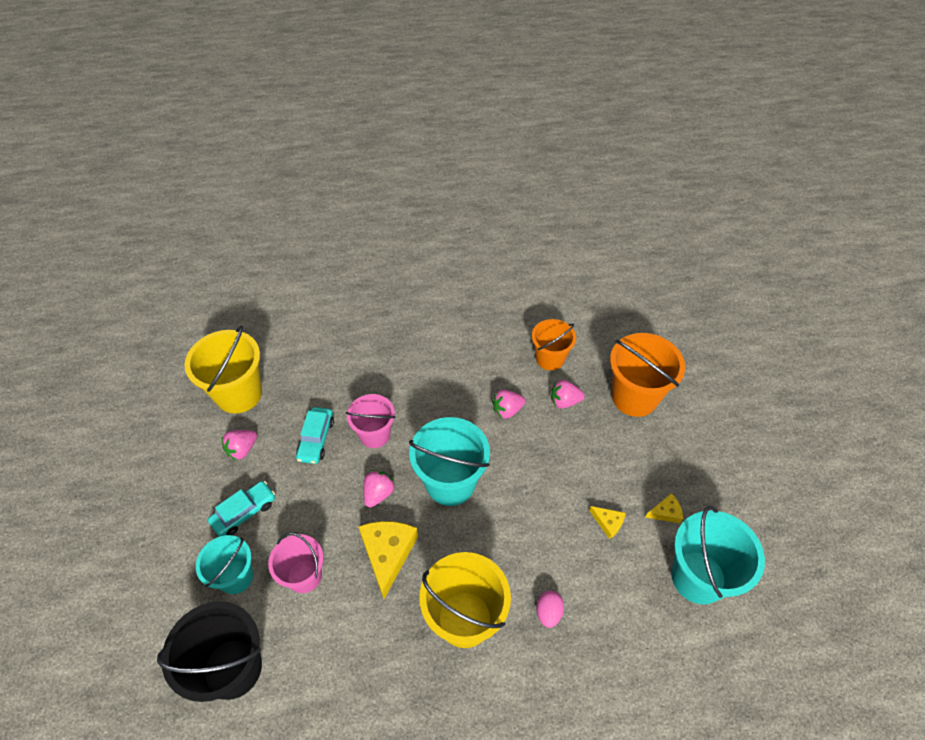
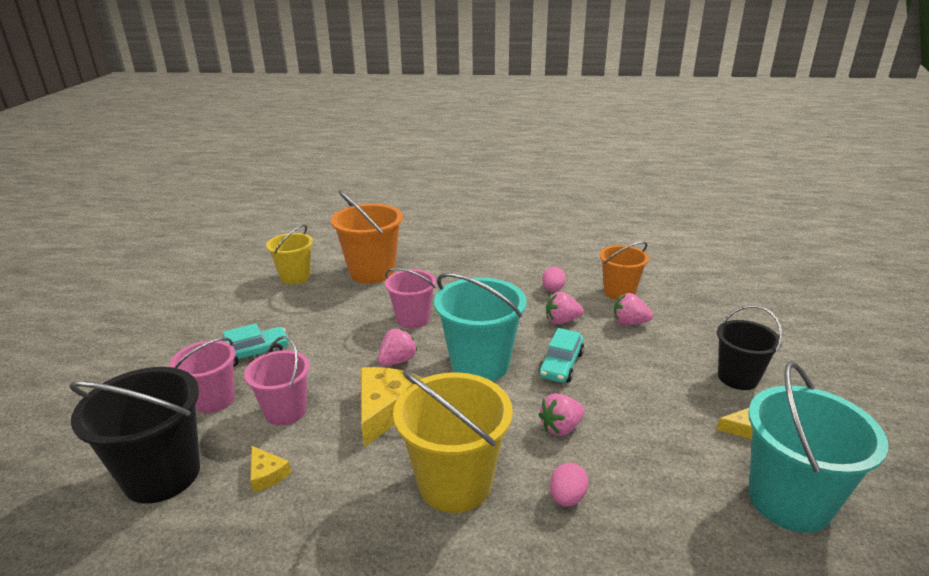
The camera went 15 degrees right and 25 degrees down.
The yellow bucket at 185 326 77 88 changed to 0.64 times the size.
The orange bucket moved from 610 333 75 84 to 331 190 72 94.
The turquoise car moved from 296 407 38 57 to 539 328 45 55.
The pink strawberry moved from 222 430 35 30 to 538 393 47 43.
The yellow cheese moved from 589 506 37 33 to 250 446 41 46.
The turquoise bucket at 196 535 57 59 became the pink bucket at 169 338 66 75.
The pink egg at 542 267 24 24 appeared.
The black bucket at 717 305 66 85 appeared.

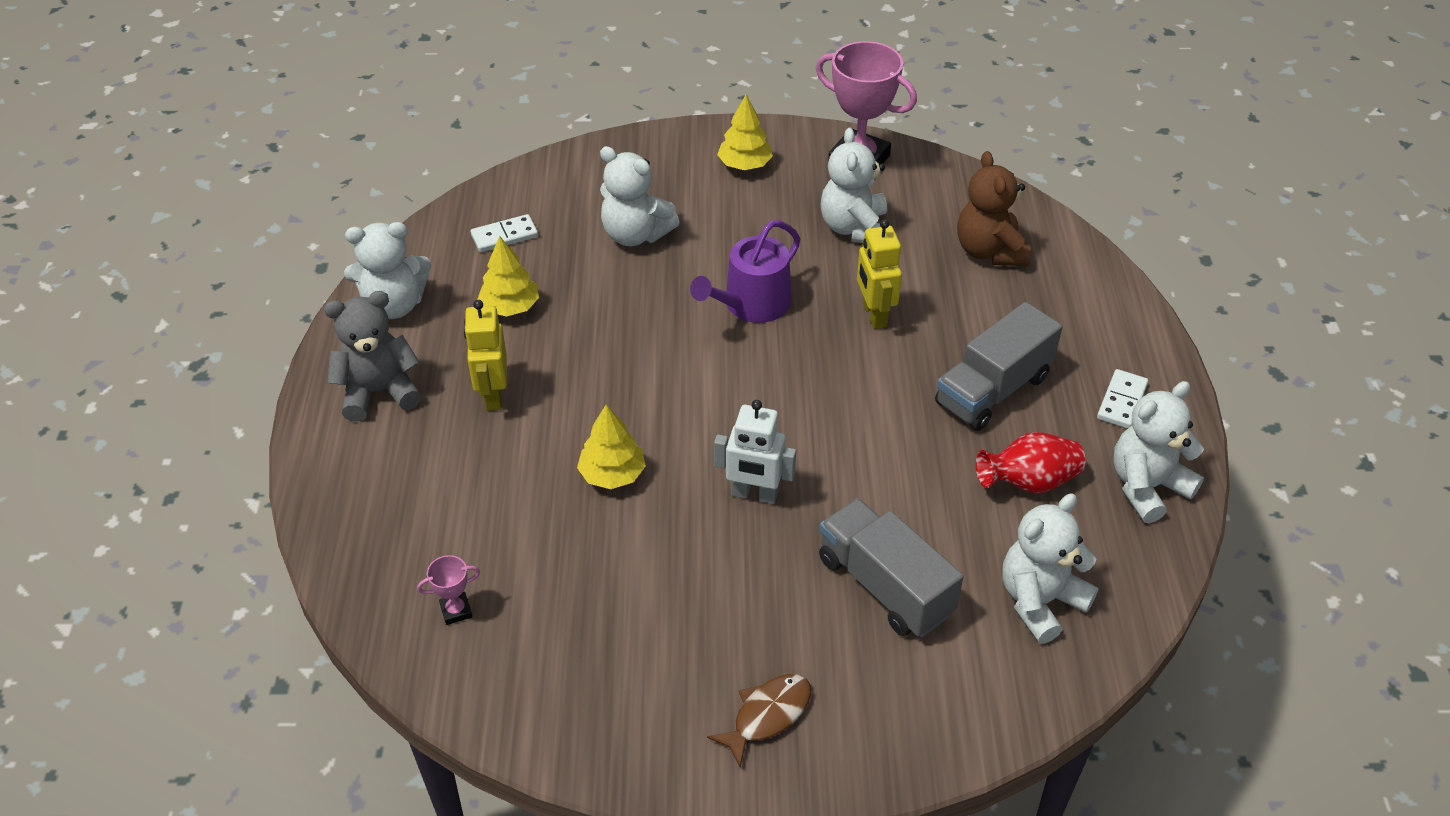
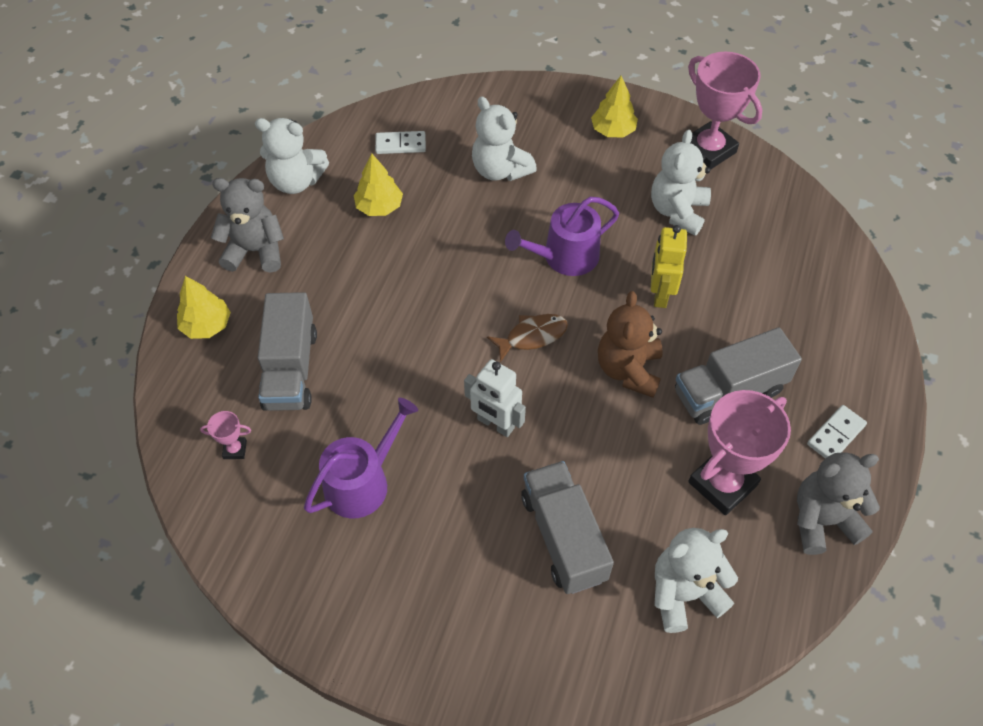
The camera went 20 degrees right and 10 degrees up.
The brown teddy bear moved from 957 151 74 115 to 598 291 65 107.
The yellow robot at 464 300 43 111 disappeared.
The white teddy bear at 1113 381 91 142 became the grey teddy bear at 797 452 83 103.
The yellow tree moved from 577 404 69 85 to 177 276 54 63.
The red vase at 976 432 109 61 was replaced by the pink trophy at 688 390 103 125.
The brown fish moved from 707 674 104 94 to 487 314 81 48.
The grey truck at 258 292 59 119 appeared.
The purple watering can at 304 398 114 120 appeared.

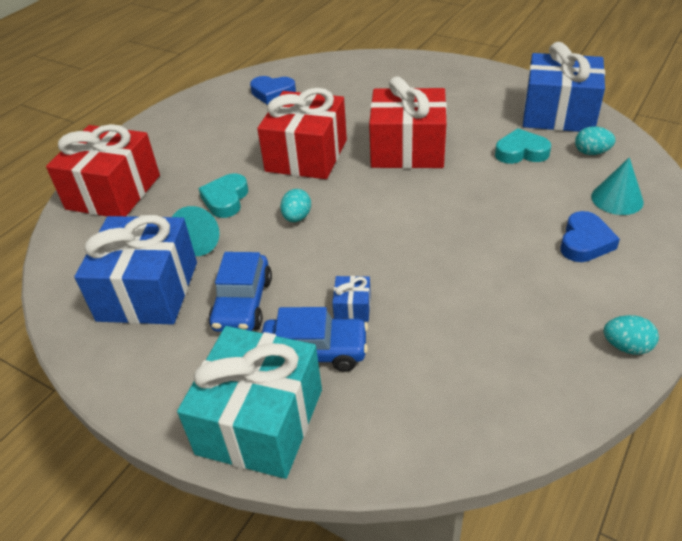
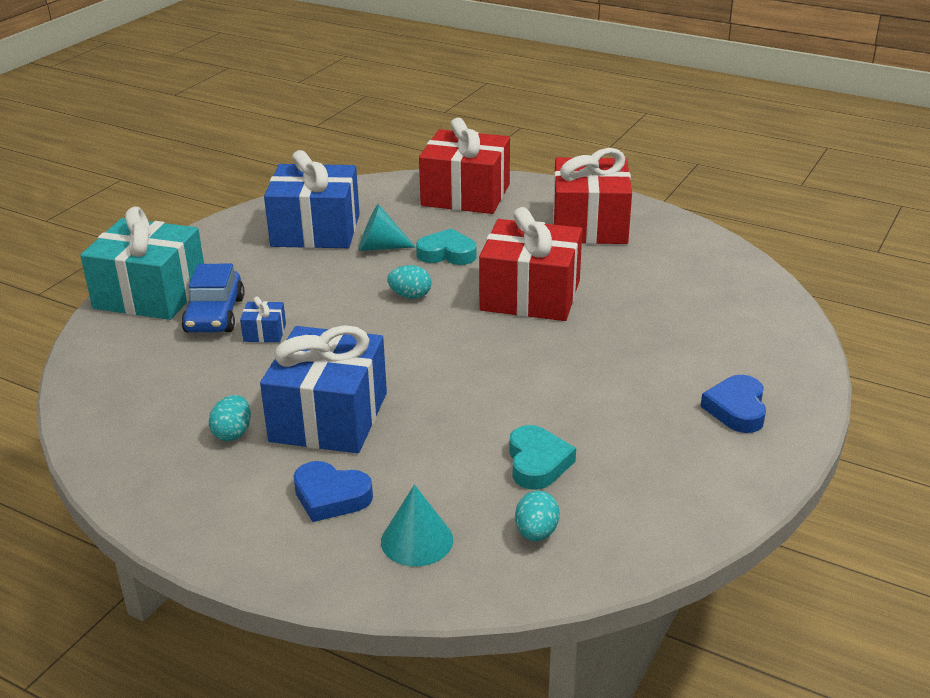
The camera went 85 degrees right and 10 degrees down.
The blue gift moved from 523 42 82 90 to 260 325 127 128.
The blue heart moved from 250 76 46 29 to 700 375 66 58.
The red gift moved from 369 76 78 93 to 553 148 79 96.
The blue car at 209 252 63 80 disappeared.
The turquoise egg moved from 604 315 55 40 to 209 395 42 46.

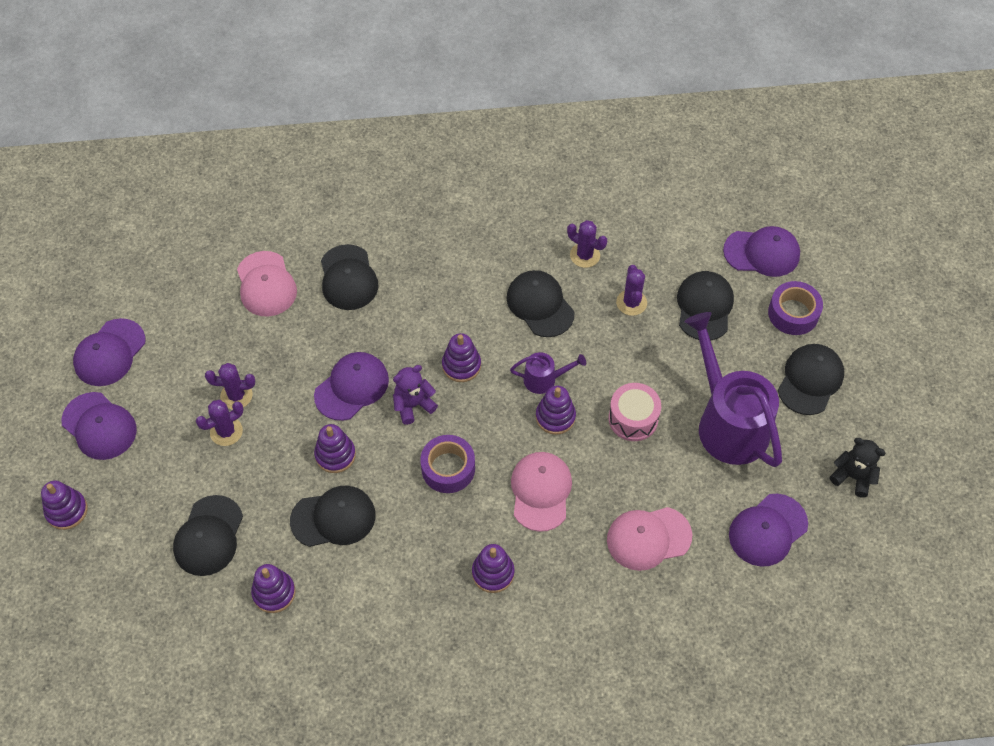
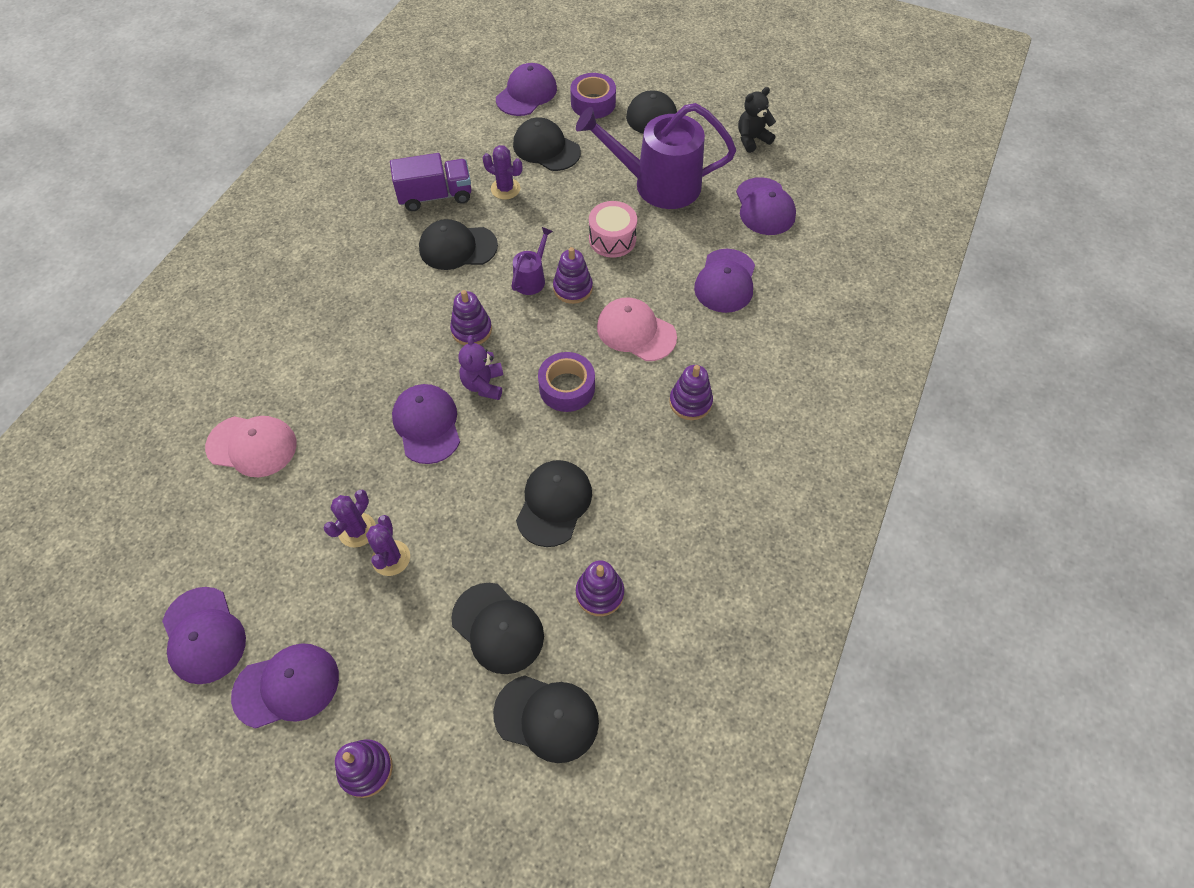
The camera went 60 degrees left and 0 degrees up.
The purple cactus at 567 220 40 48 was replaced by the purple truck at 390 153 82 58.
The black cap moved from 321 244 57 66 to 493 675 106 88.
The purple stacking toy at 314 424 42 49 disappeared.
The pink cap at 607 507 85 64 became the purple cap at 694 249 61 64.

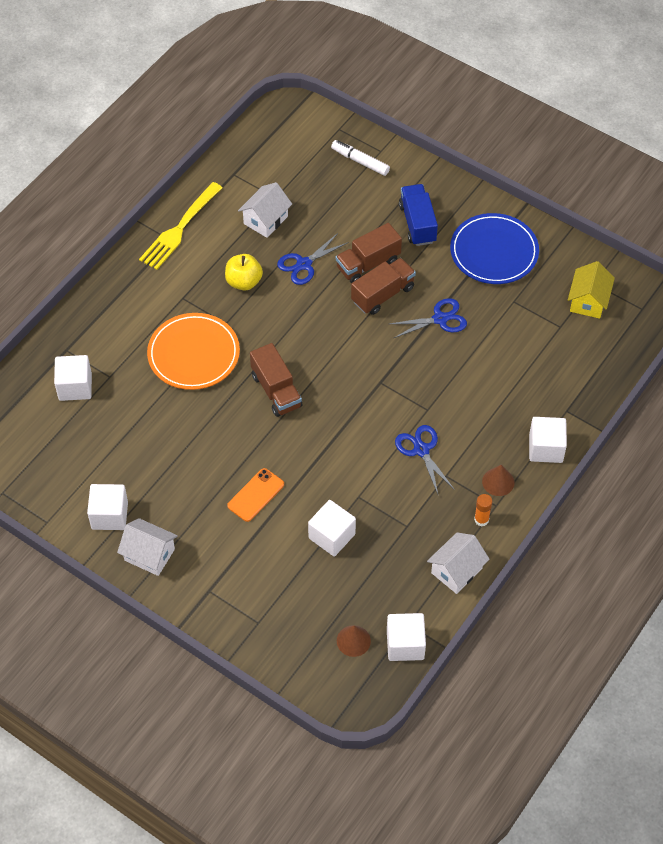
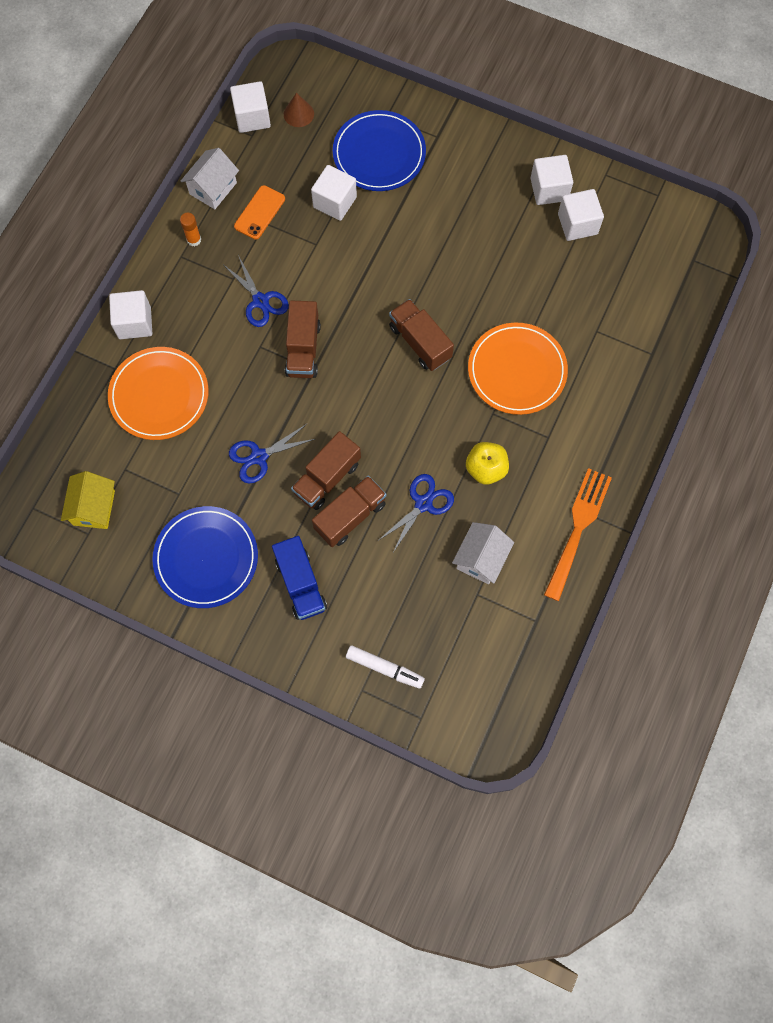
The camera went 170 degrees right and 15 degrees up.
The yellow fork at 139 182 83 88 became the orange fork at 544 468 68 133.
The white cube moved from 54 355 38 46 to 558 189 46 52.
The brown cone at 482 465 33 31 disappeared.
The orange phone moved from 227 468 57 54 to 234 185 51 55.
The white house at 117 518 61 58 disappeared.
The blue plate at 333 110 93 81 appeared.
The brown truck at 285 301 36 77 appeared.
The orange plate at 108 347 101 93 appeared.

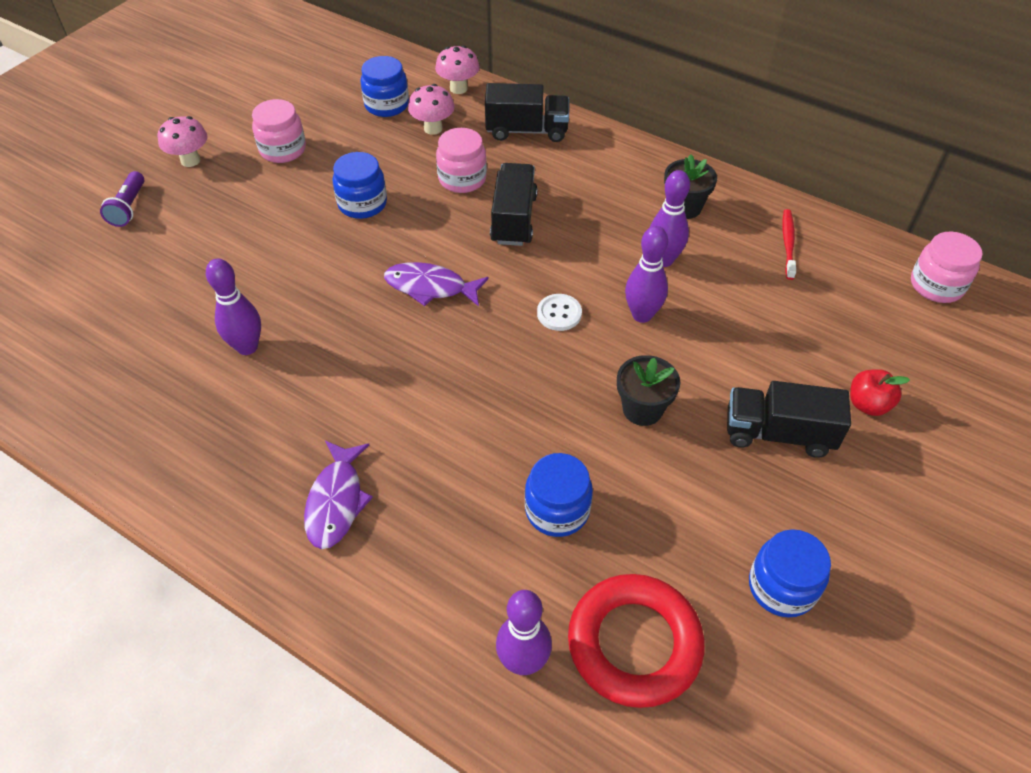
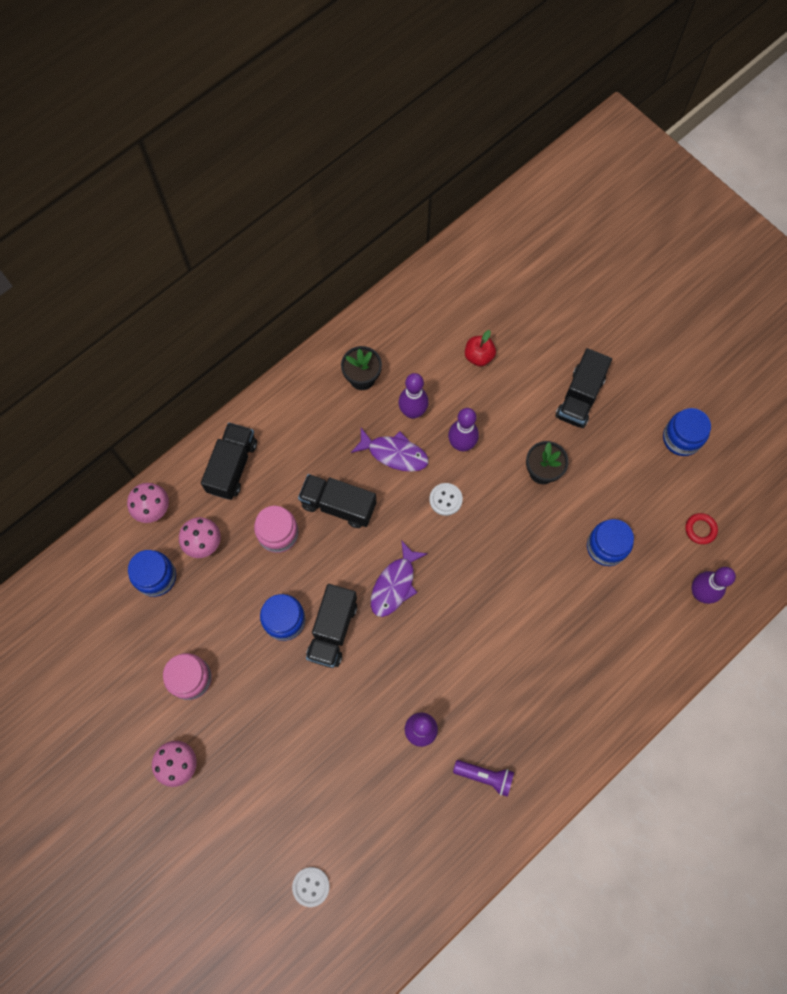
The camera went 75 degrees left and 20 degrees up.
The purple flashlight moved from 100 171 44 56 to 453 760 61 37.
The red toothbrush at 783 209 13 71 disappeared.
The pink jar at 911 231 72 72 disappeared.
The red apple moved from 850 369 60 47 to 465 330 31 36.
The purple fish moved from 304 441 69 108 to 351 428 78 44.
The red ring at 568 574 137 134 changed to 0.42 times the size.
The black truck at 306 584 51 84 appeared.
The white button at 292 867 38 40 appeared.

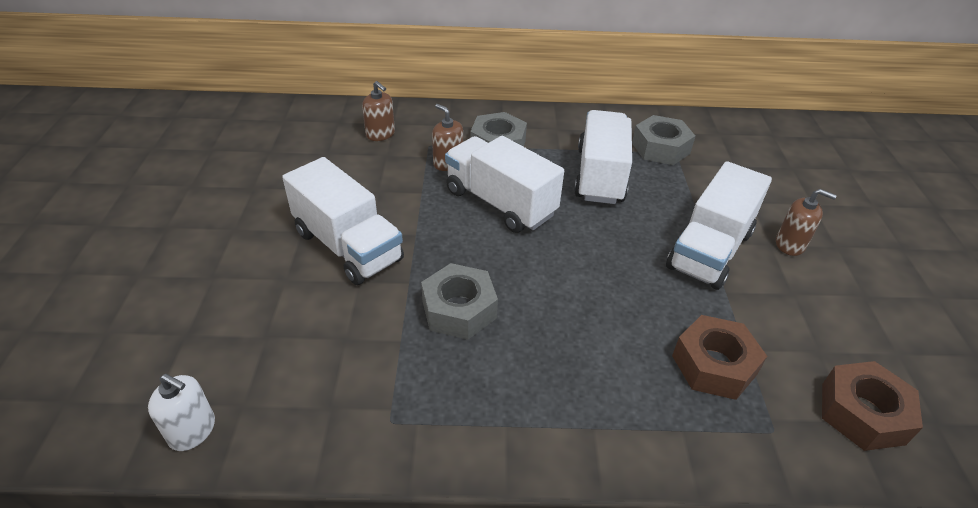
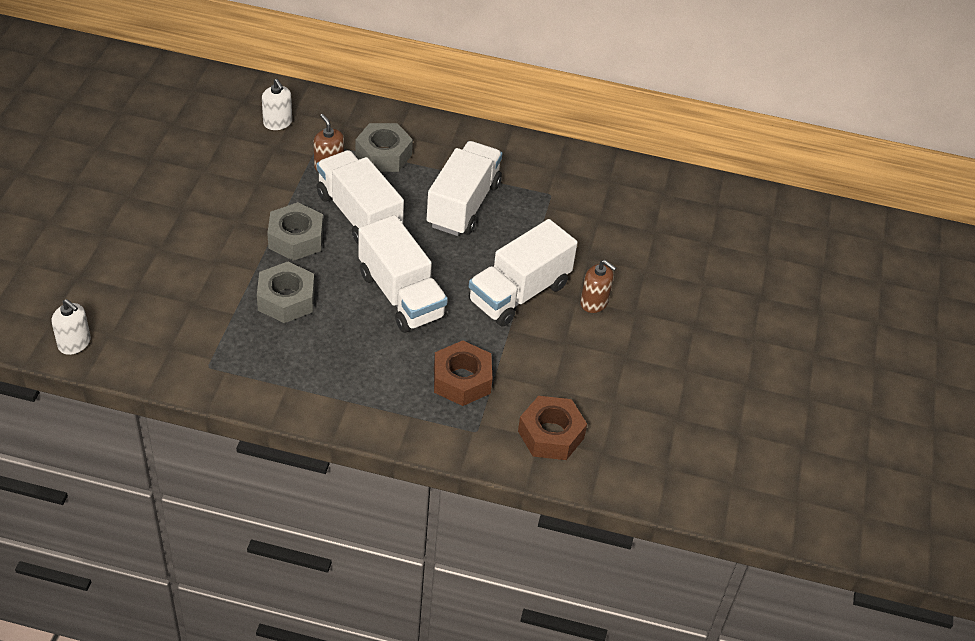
The camera went 10 degrees right and 5 degrees up.
The brown soap dispenser at 362 81 33 60 became the white soap dispenser at 262 79 30 51.
The grey nut moved from 632 115 63 50 to 267 202 56 59.
The white truck moved from 282 157 122 128 to 358 215 90 118.

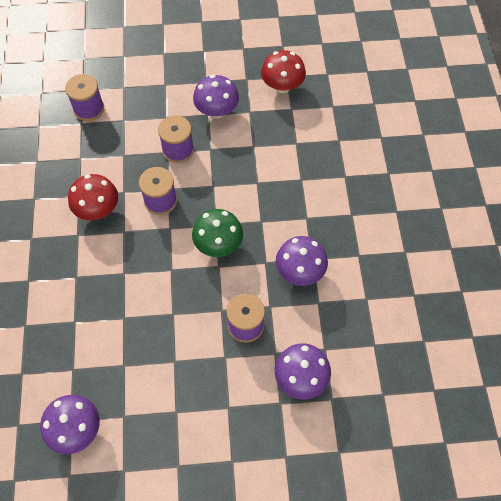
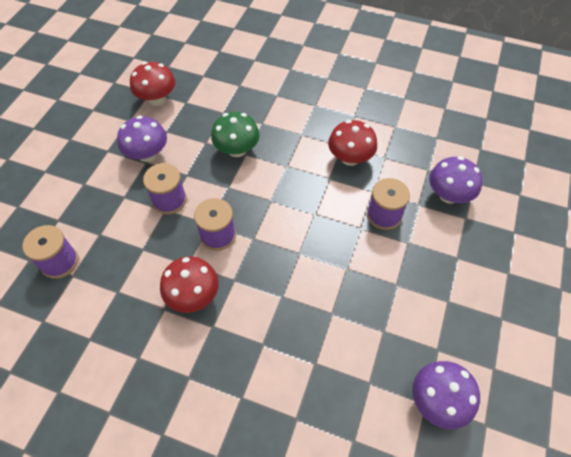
The camera went 65 degrees left and 5 degrees down.
The green mushroom moved from 192 209 51 48 to 211 112 49 45.
The purple mushroom at 276 236 52 50 became the red mushroom at 328 120 49 46.

